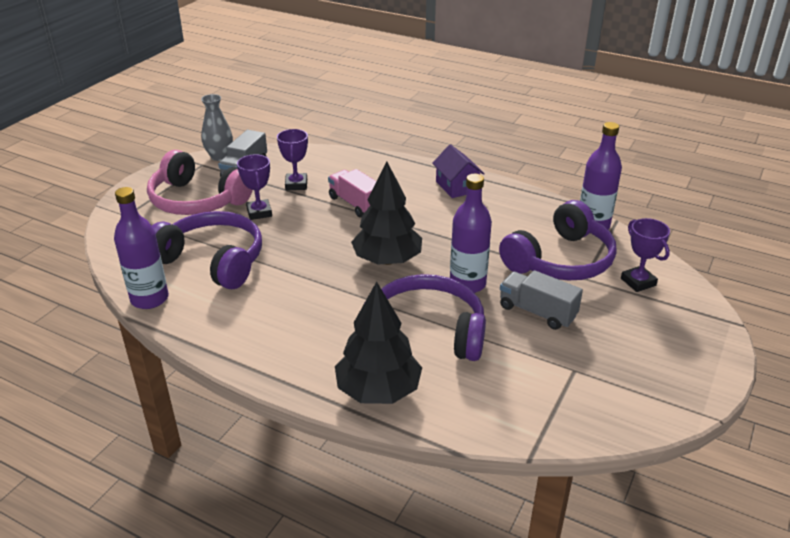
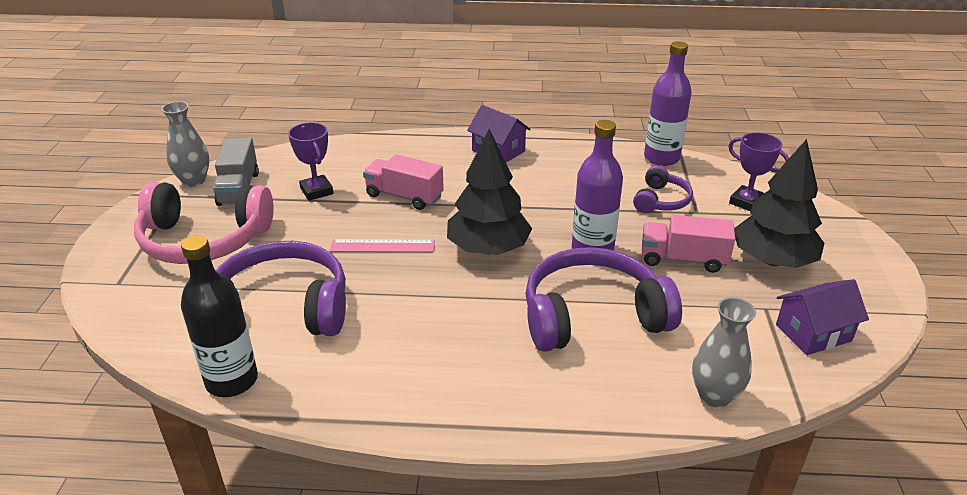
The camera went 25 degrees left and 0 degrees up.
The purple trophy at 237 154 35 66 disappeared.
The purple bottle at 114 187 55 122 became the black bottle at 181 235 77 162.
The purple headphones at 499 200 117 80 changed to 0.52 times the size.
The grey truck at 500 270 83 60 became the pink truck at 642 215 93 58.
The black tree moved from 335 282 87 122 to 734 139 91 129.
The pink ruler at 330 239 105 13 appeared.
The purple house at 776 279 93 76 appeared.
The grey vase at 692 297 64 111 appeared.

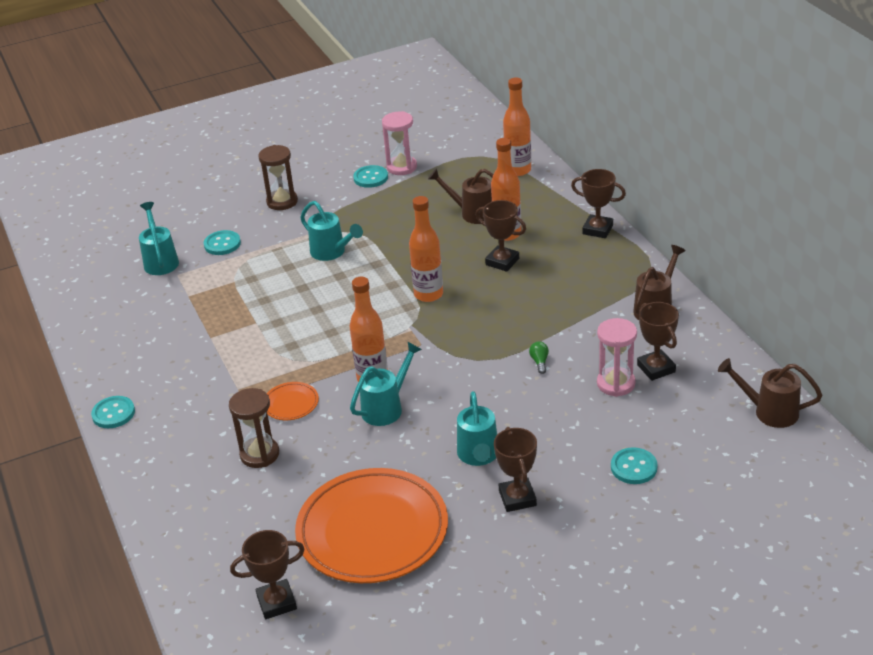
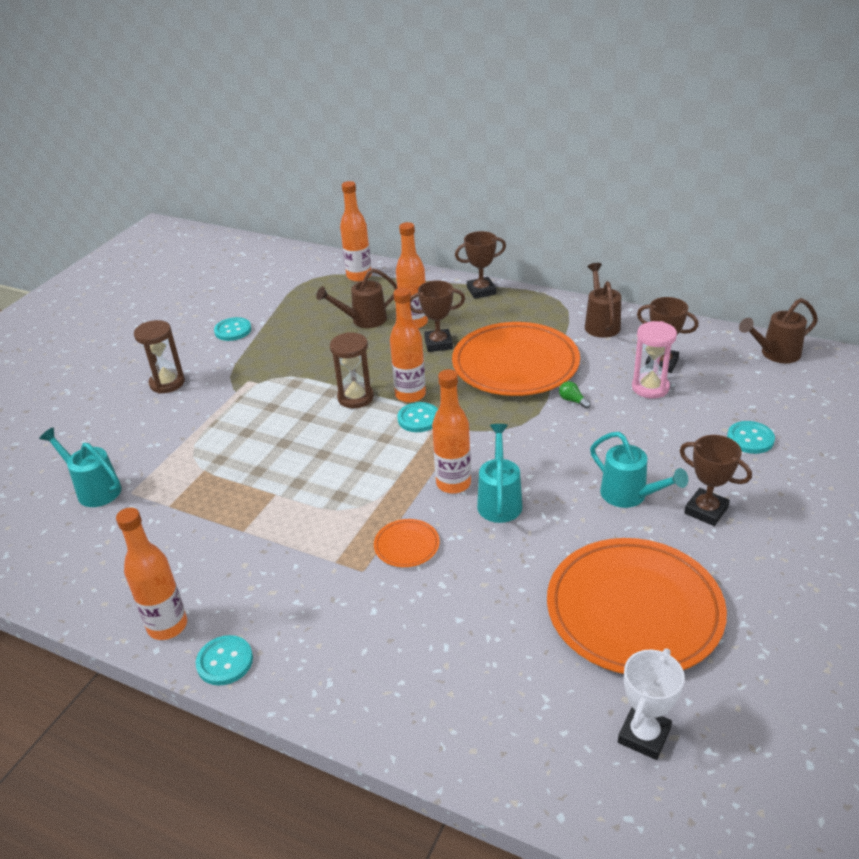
The camera went 40 degrees left and 0 degrees up.
The pink hourglass at 382 111 35 64 disappeared.
The turquoise watering can at 300 201 63 60 disappeared.
The turquoise button moved from 204 230 37 25 to 397 402 41 30.
The brown hourglass moved from 229 388 50 80 to 330 332 44 76.
The brown trophy at 230 530 75 89 became the white trophy at 618 648 67 112.
The orange plate at 452 322 128 74 appeared.
The orange bottle at 116 507 71 133 appeared.

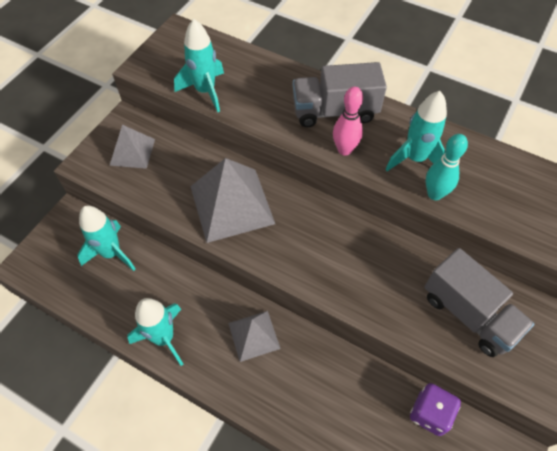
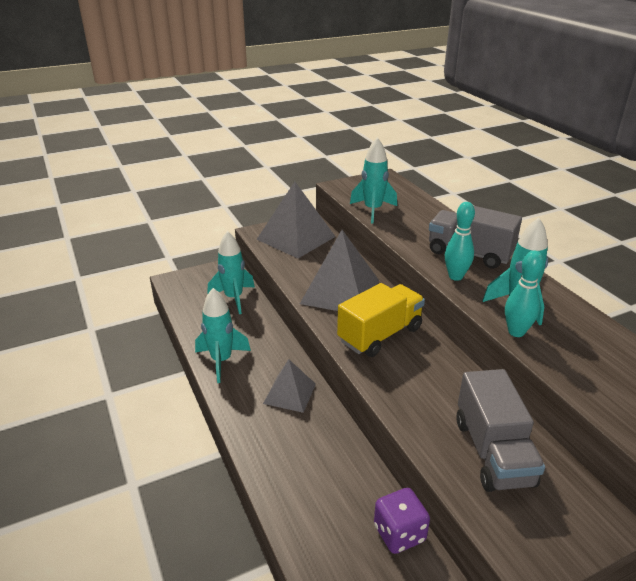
The camera went 35 degrees right and 25 degrees down.
The pink bowling pin at 333 87 30 68 became the turquoise bowling pin at 445 202 30 79.
The grey pyramid at 109 125 46 44 changed to 1.74 times the size.
The yellow truck at 337 283 88 74 appeared.

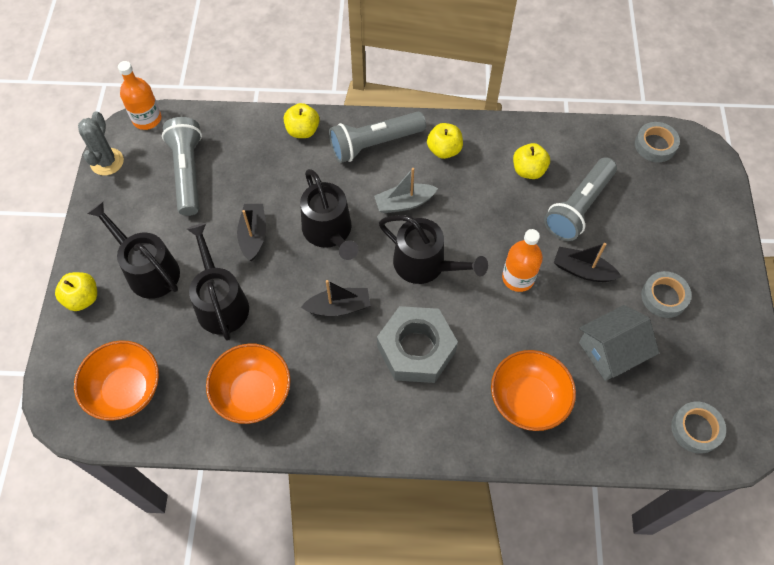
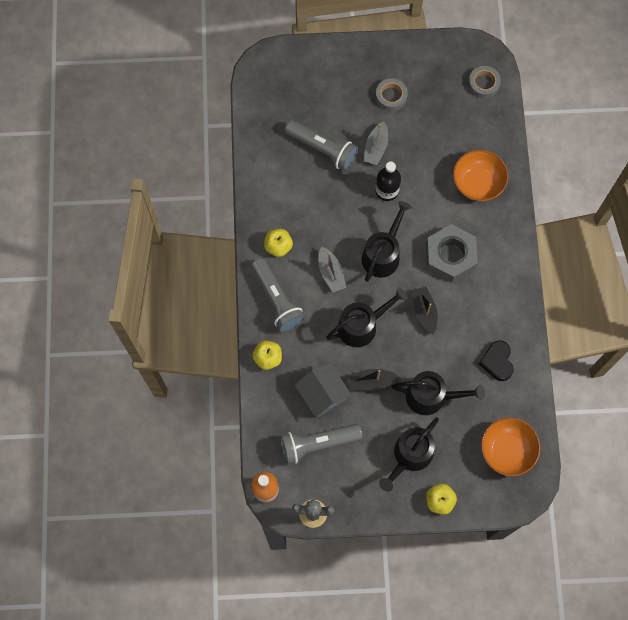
The camera went 95 degrees left and 10 degrees up.
The grey tape at 635 122 45 40 disappeared.
The yellow apple at 513 143 37 36 disappeared.
The black watering can at 187 223 62 118 turned 150 degrees counterclockwise.
The orange bottle at 502 229 41 63 became the black bottle at 375 162 26 39.
The black boat at 554 243 67 39 became the grey boat at 364 121 24 44.
The grey house moved from 579 305 80 76 to 295 363 56 55.
The orange bowl at 206 343 85 81 was replaced by the black heart at 479 340 35 41.

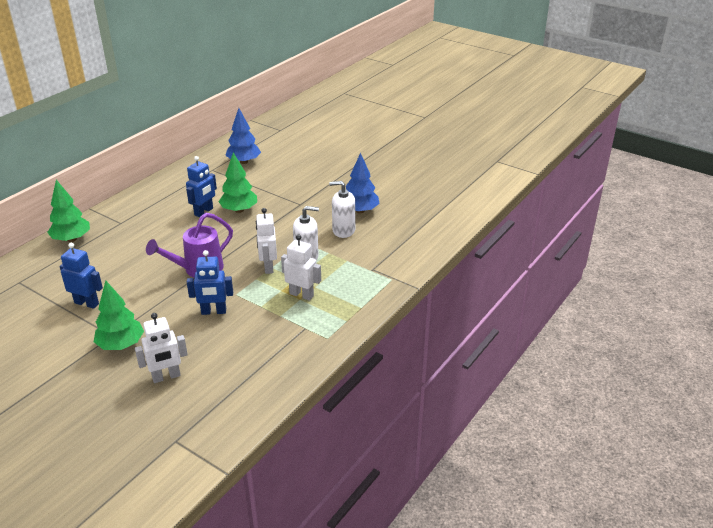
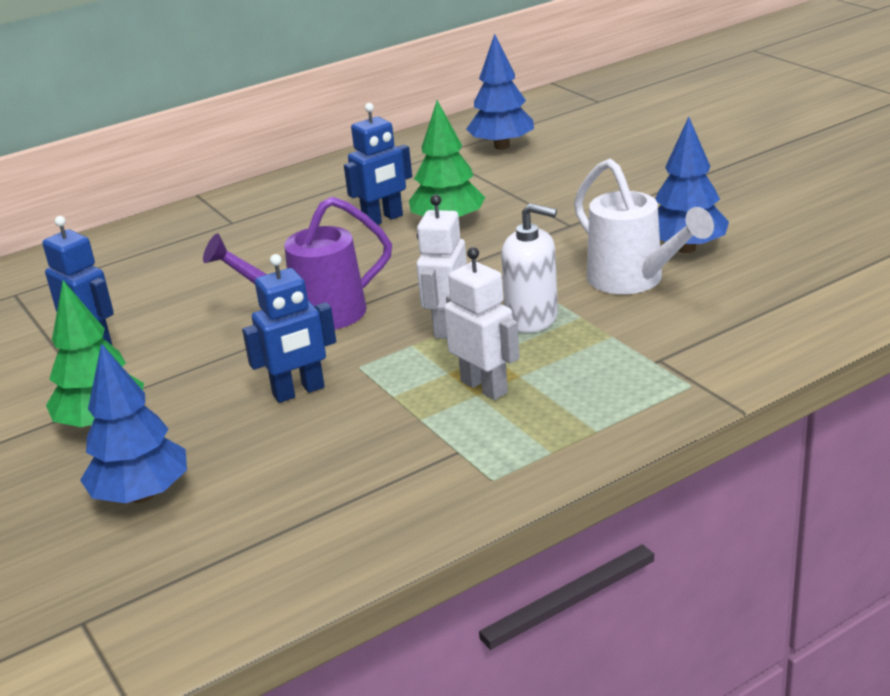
The camera went 25 degrees right and 5 degrees down.
The green tree at 47 180 43 62 disappeared.
The white soap dispenser at 329 181 26 57 was replaced by the white watering can at 574 159 140 135.
The blue robot at 187 250 46 65 turned 45 degrees counterclockwise.
The white robot at 135 313 53 70 was replaced by the blue tree at 80 343 107 160.

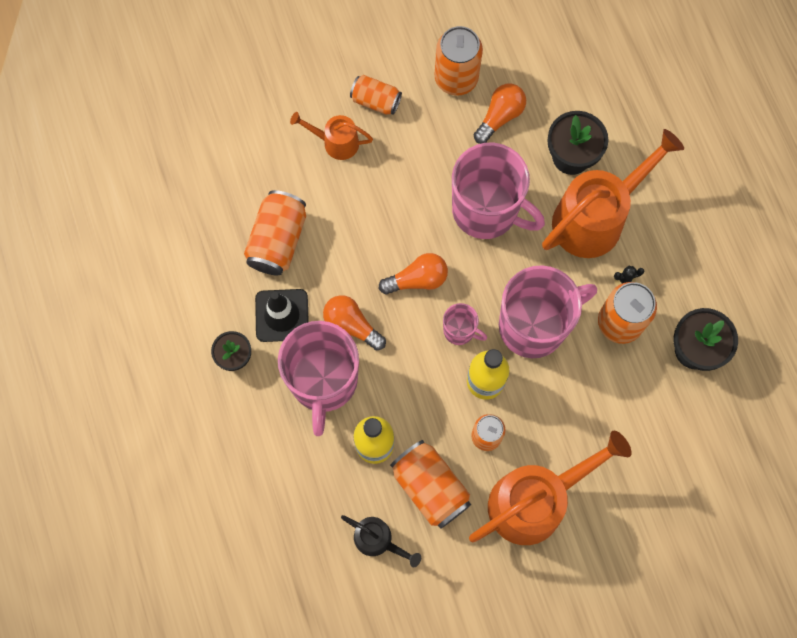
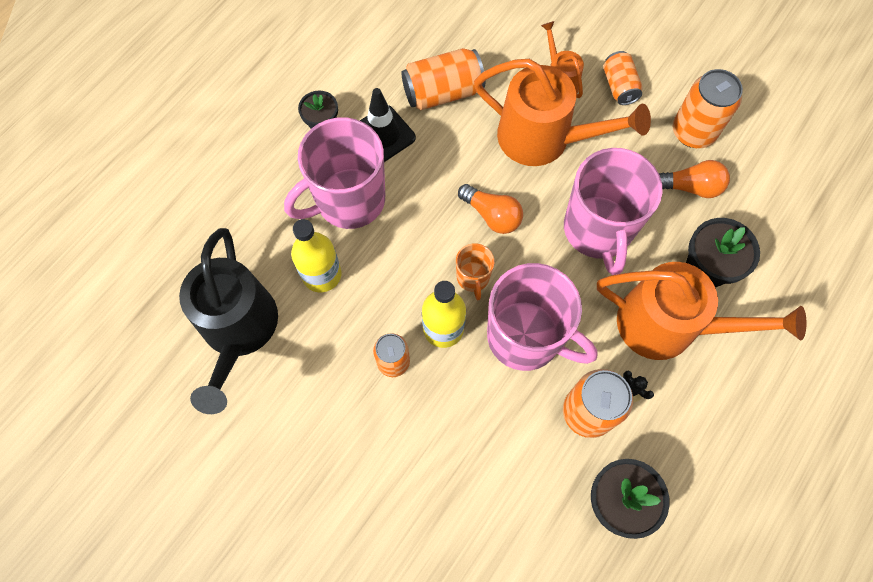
The camera went 55 degrees right and 5 degrees down.
The orange light bulb at 323 295 63 56 disappeared.
The pink mug at 443 303 44 42 became the orange mug at 456 243 39 57.
The orange watering can moved from 469 431 163 114 to 474 59 177 107.
The orange can at 390 440 81 89 disappeared.
The black watering can at 341 515 80 52 changed to 1.98 times the size.

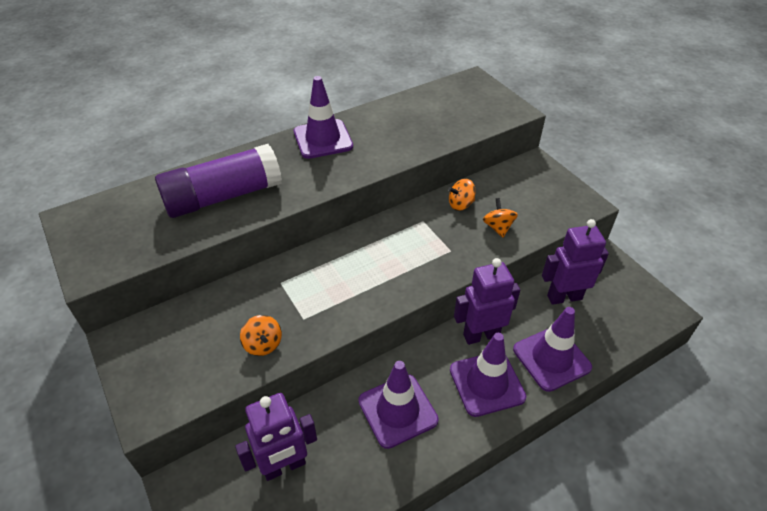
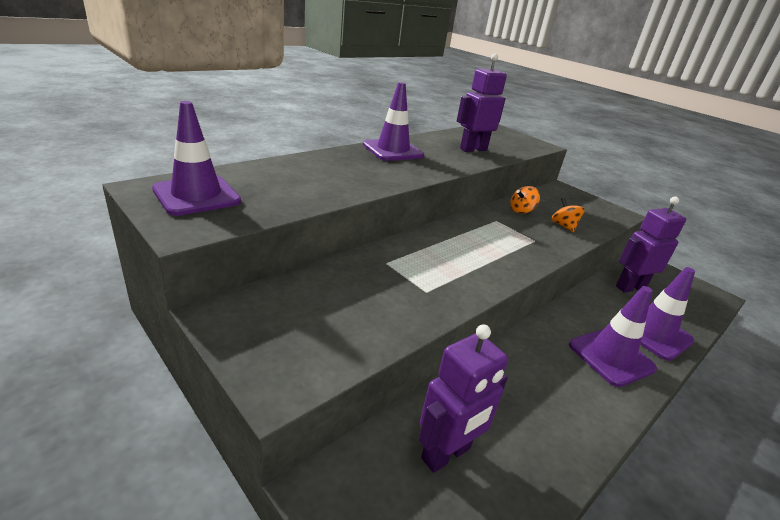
The camera went 15 degrees left and 15 degrees down.
The purple glue stick at 155 144 127 74 disappeared.
The purple robot moved from 454 258 66 87 to 457 53 50 99.
The orange spinning top at 240 315 42 41 disappeared.
The purple traffic cone moved from 358 361 81 88 to 152 101 89 115.

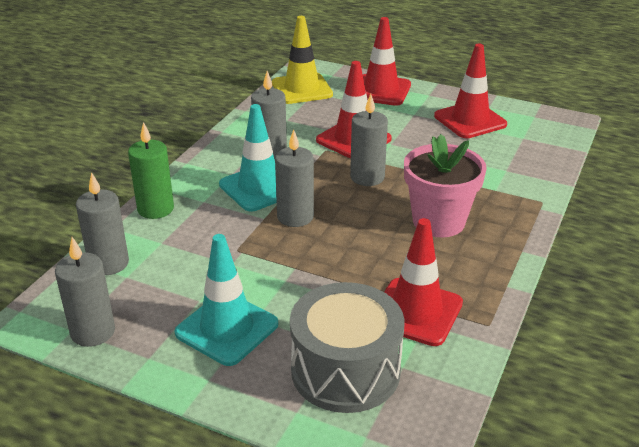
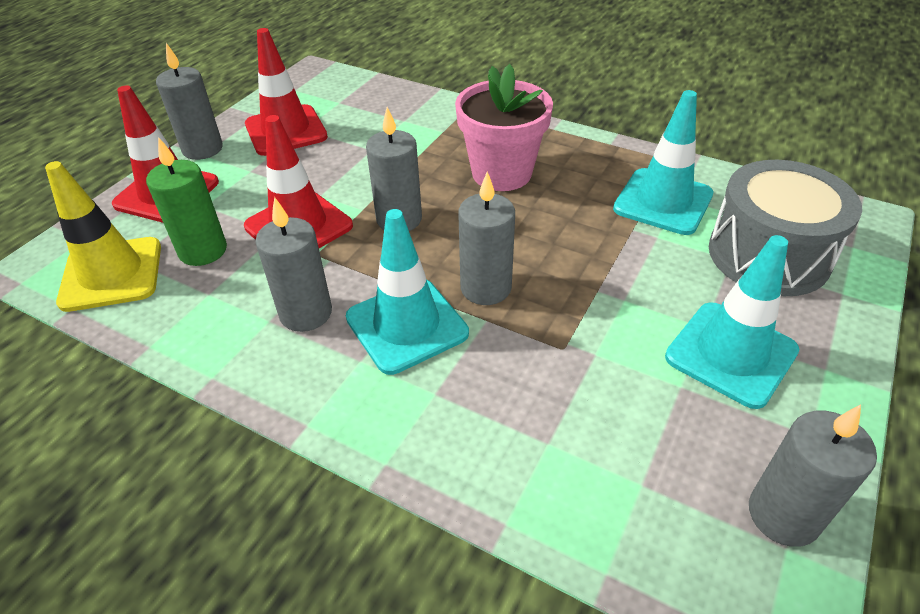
The camera went 85 degrees left and 10 degrees up.
The green candle moved from 128 122 46 97 to 146 137 81 129.
The grey candle moved from 76 172 53 103 to 156 43 67 117.
The red traffic cone at 384 218 79 128 became the turquoise traffic cone at 613 90 101 145.

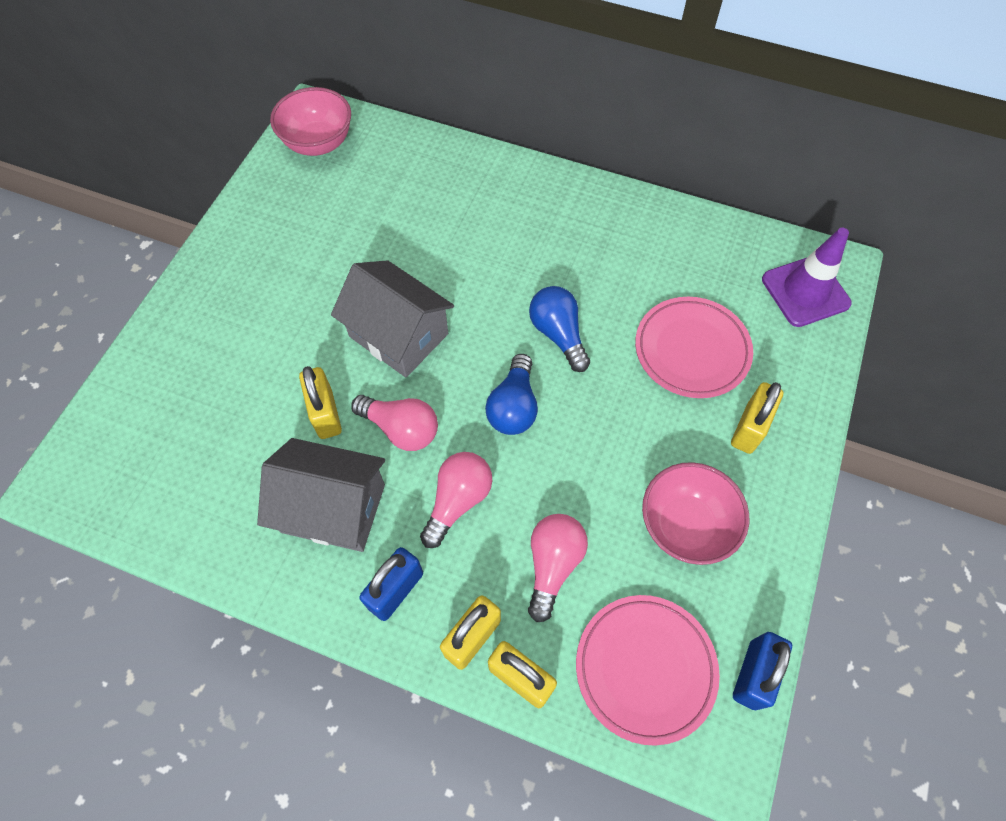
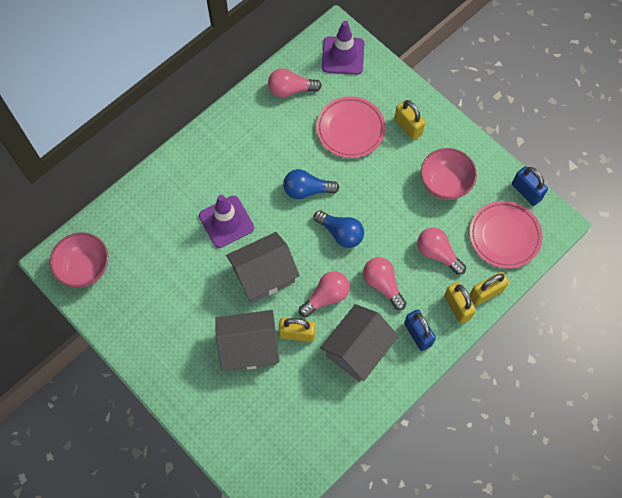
The camera went 65 degrees left and 5 degrees up.
The pink light bulb at 268 68 54 30 appeared.
The purple traffic cone at 199 195 55 53 appeared.
The grey house at 215 310 65 61 appeared.

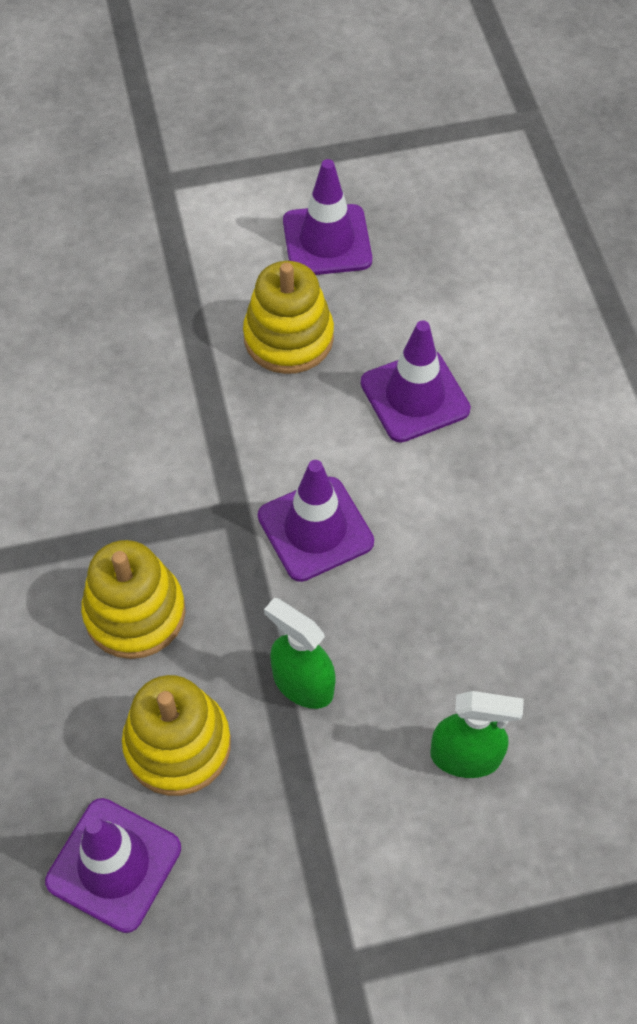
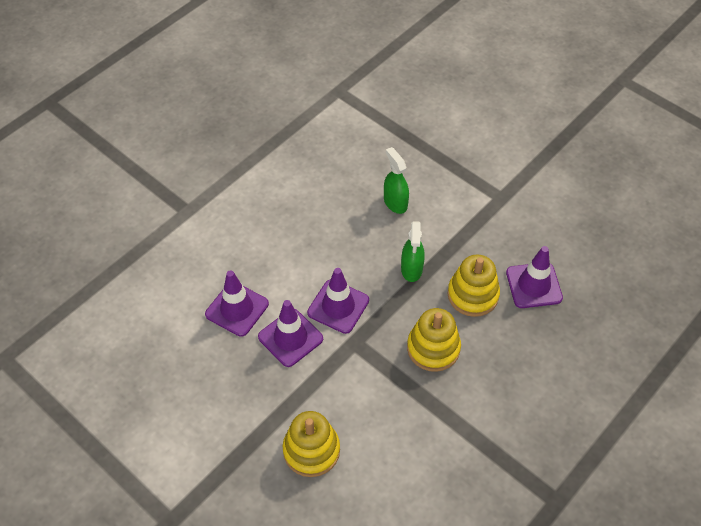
The camera went 125 degrees left and 5 degrees down.
The purple traffic cone moved from 283 159 89 116 to 258 300 65 67.
The yellow stacking toy moved from 243 261 91 113 to 283 411 57 66.

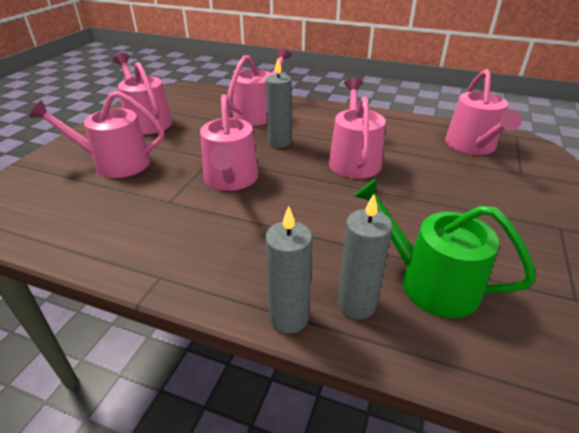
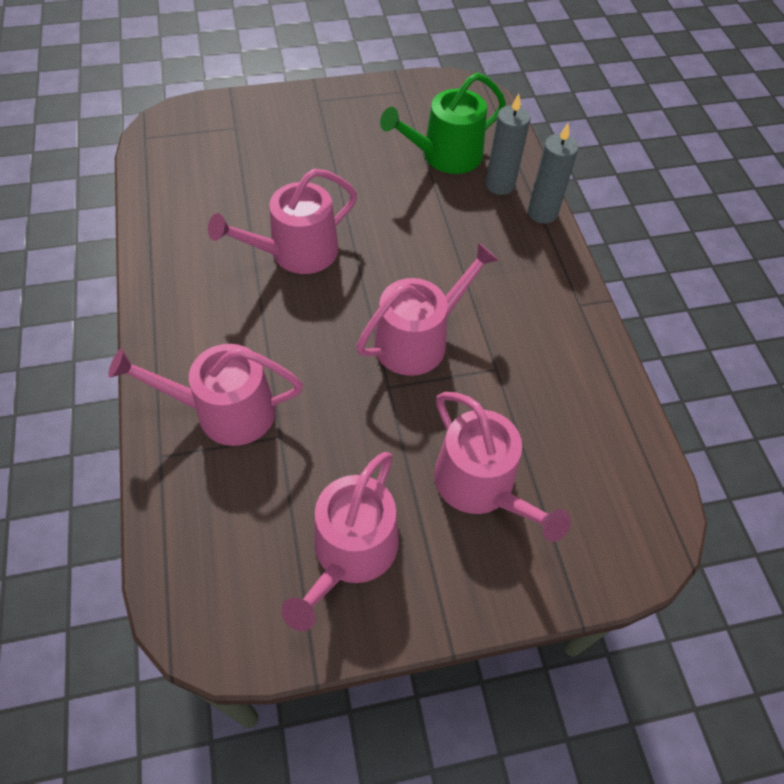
The camera went 125 degrees left and 20 degrees up.
The grey candle at 265 59 26 89 disappeared.
The pink watering can at 445 69 77 86 disappeared.
The green watering can at 354 178 182 140 turned 60 degrees clockwise.

